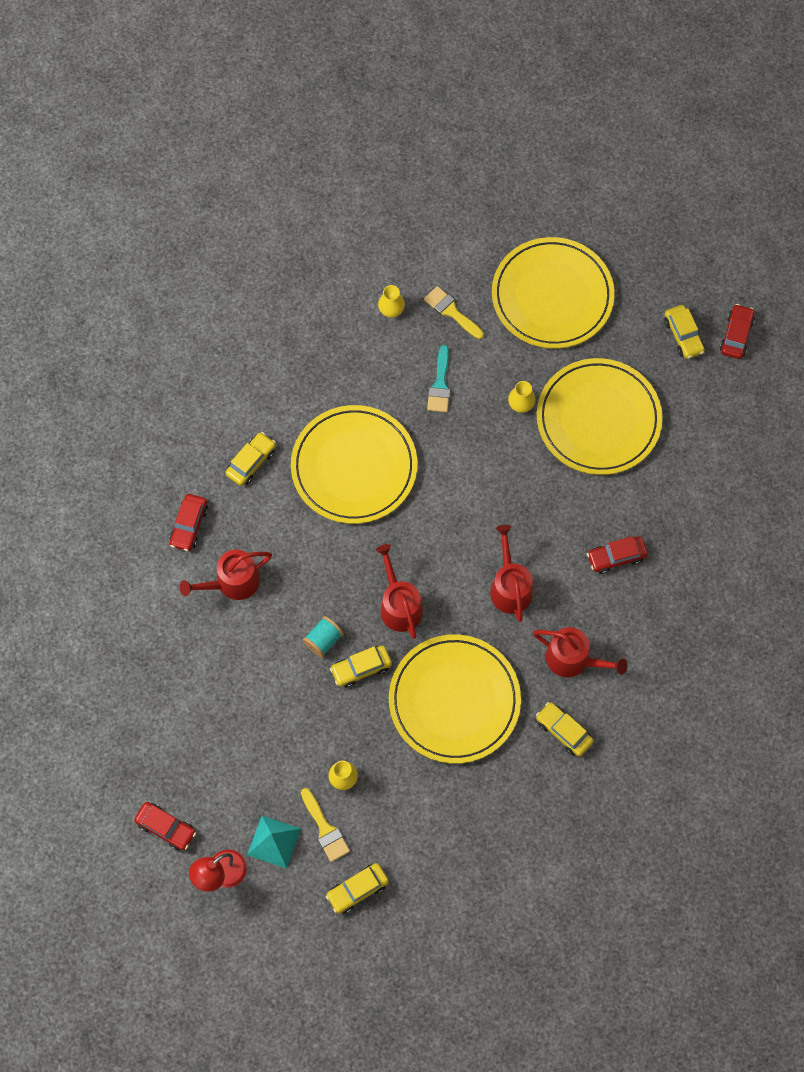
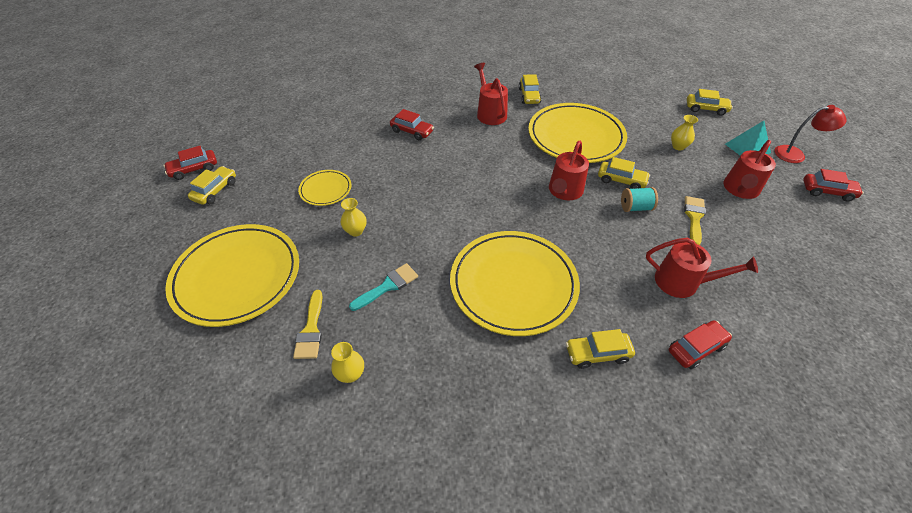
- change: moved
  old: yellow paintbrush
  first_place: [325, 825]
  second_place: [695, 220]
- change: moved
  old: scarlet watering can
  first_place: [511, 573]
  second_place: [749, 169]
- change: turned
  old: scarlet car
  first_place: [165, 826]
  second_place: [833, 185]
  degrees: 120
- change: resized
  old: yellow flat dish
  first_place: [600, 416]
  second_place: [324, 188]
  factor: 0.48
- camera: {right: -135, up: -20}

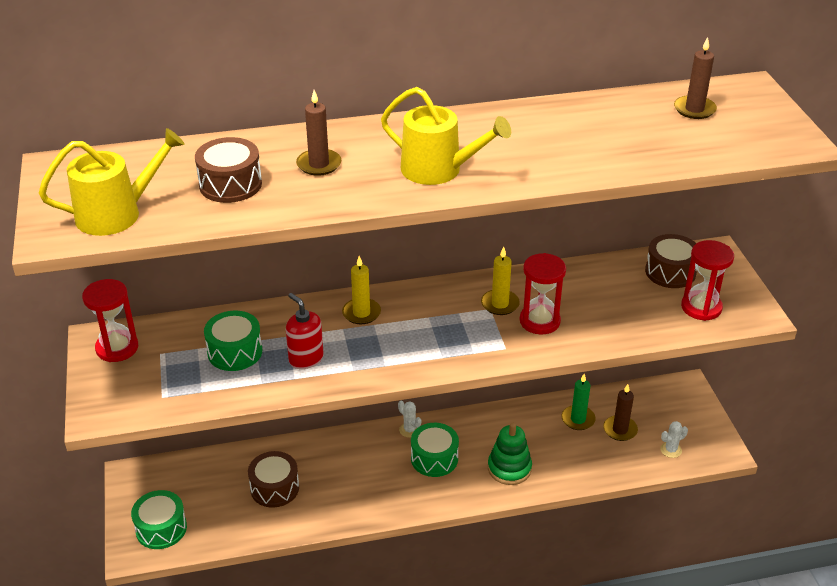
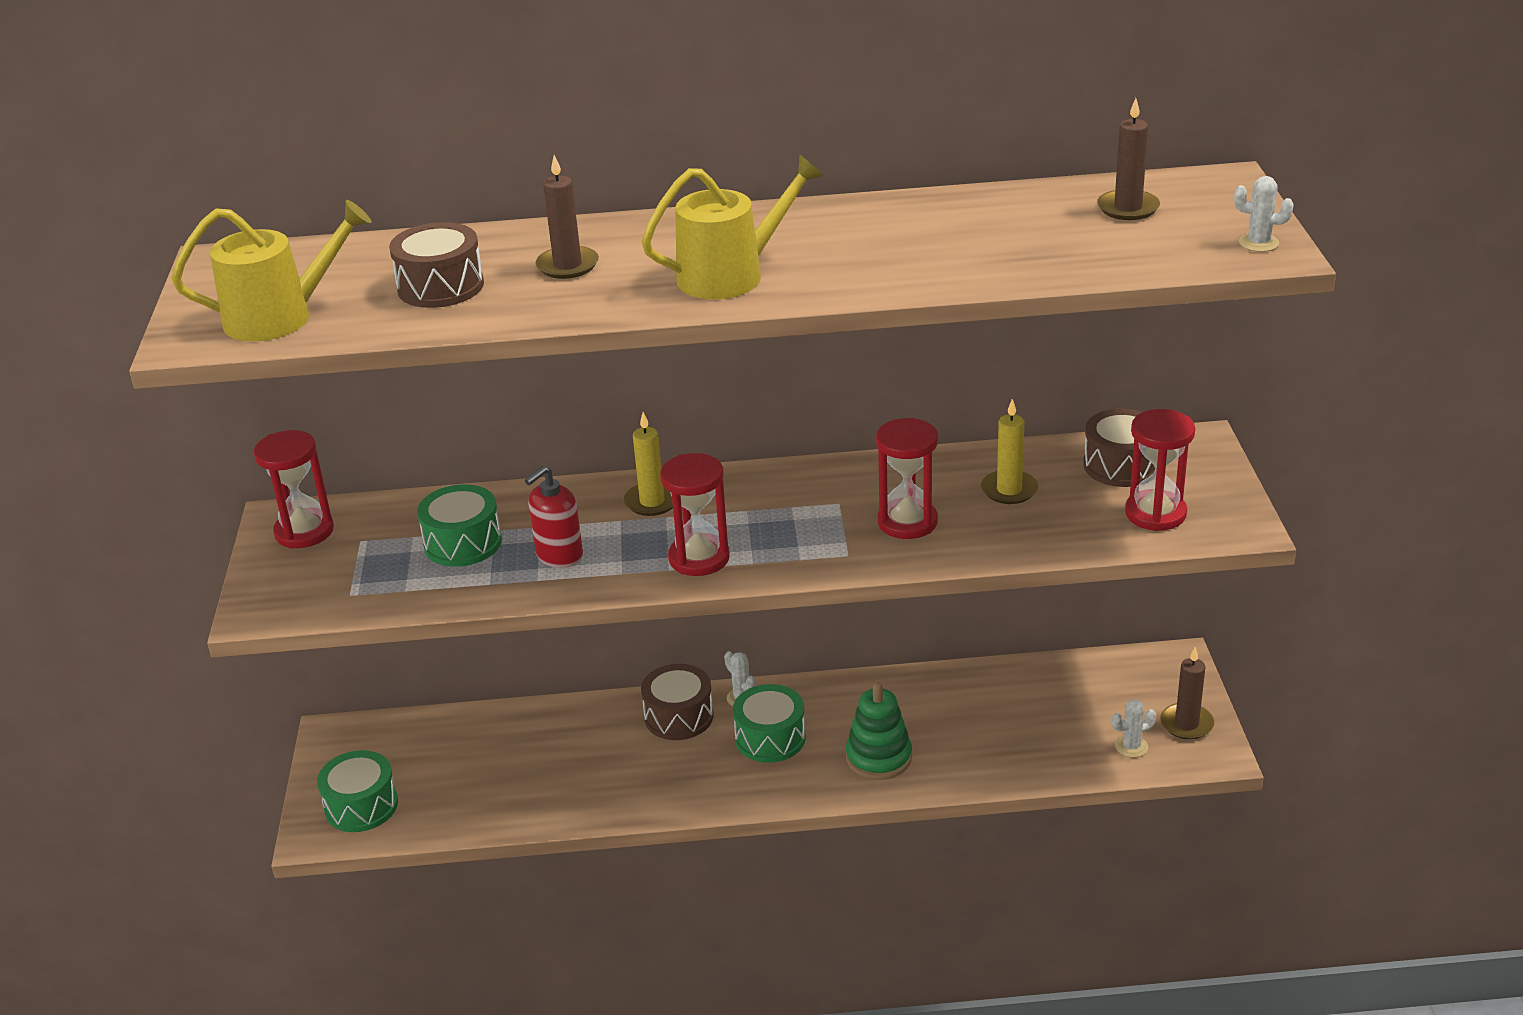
- change: removed
  old: green candle
  first_place: [579, 402]
- change: added
  new: scarlet sand timer
  second_place: [695, 514]
- change: added
  new: pure white saguaro cactus
  second_place: [1264, 214]
- change: moved
  old: russet snare drum
  first_place: [273, 479]
  second_place: [677, 702]
- change: moved
  old: yellow candle
  first_place: [500, 281]
  second_place: [1009, 451]
- change: moved
  old: russet candle
  first_place: [620, 412]
  second_place: [1187, 693]
- change: turned
  old: scarlet soap pump
  first_place: [305, 331]
  second_place: [554, 517]
  degrees: -105
- change: turned
  old: yellow watering can
  first_place: [446, 136]
  second_place: [732, 227]
  degrees: -60
- camera: {right: 10, up: -5}

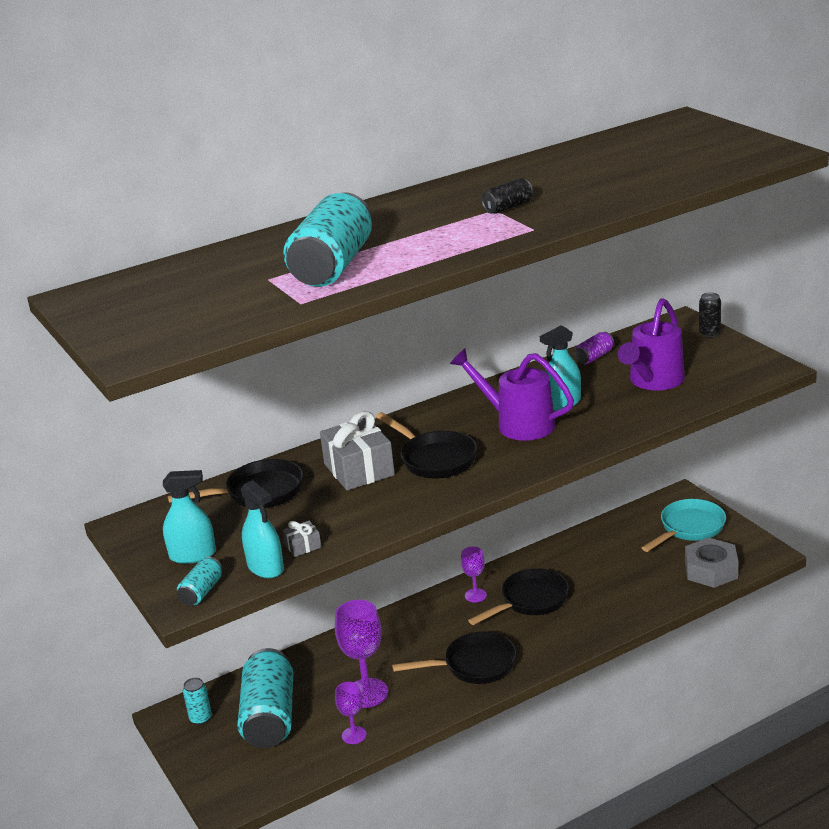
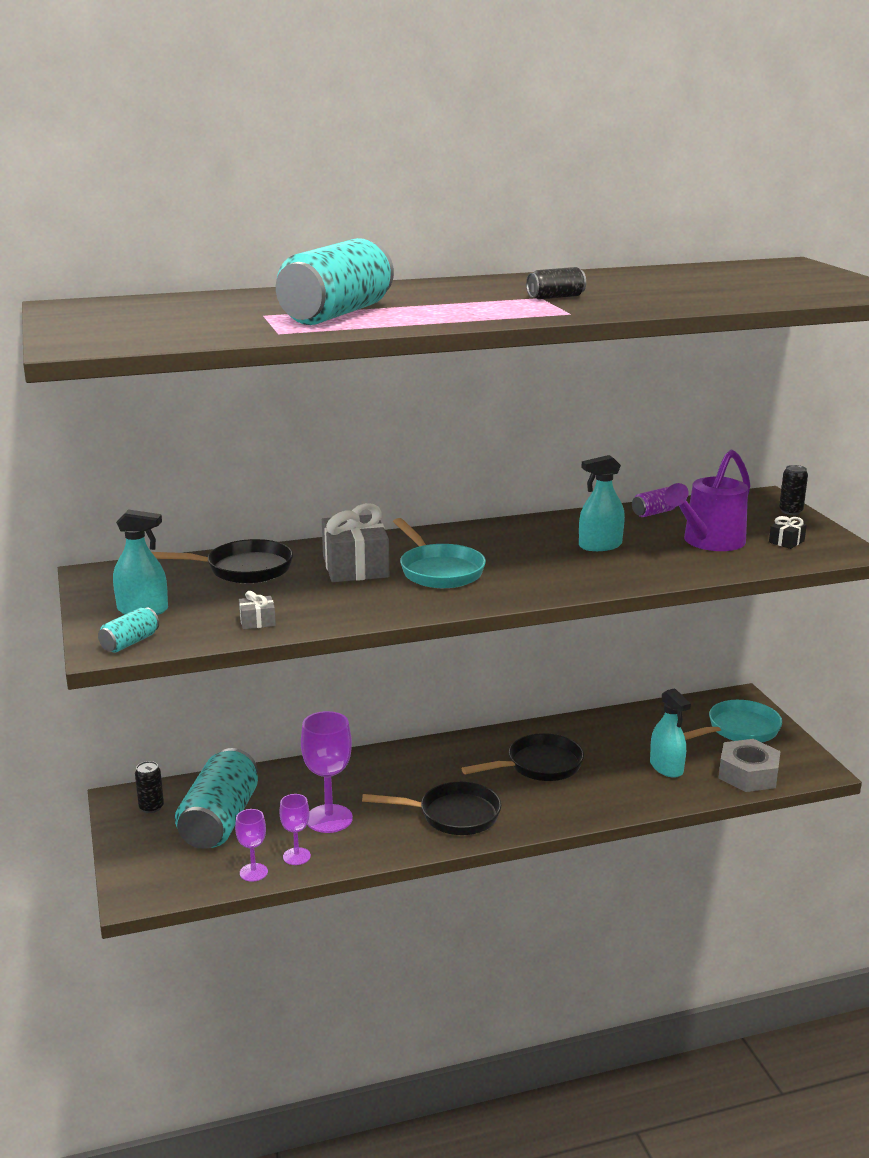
- change: removed
  old: purple watering can
  first_place: [512, 394]
- change: added
  new: ebony gift
  second_place: [788, 532]
- change: moved
  old: aqua spray bottle
  first_place: [262, 529]
  second_place: [670, 733]
- change: moved
  old: purple goblet
  first_place: [474, 574]
  second_place: [251, 845]
- change: recoloured
  old: aqua soda can
  new: ebony soda can
  first_place: [197, 701]
  second_place: [149, 787]
- change: recoloured
  old: ebony frying pan
  new: aqua frying pan
  first_place: [427, 445]
  second_place: [439, 553]
- camera: {right: 10, up: -5}

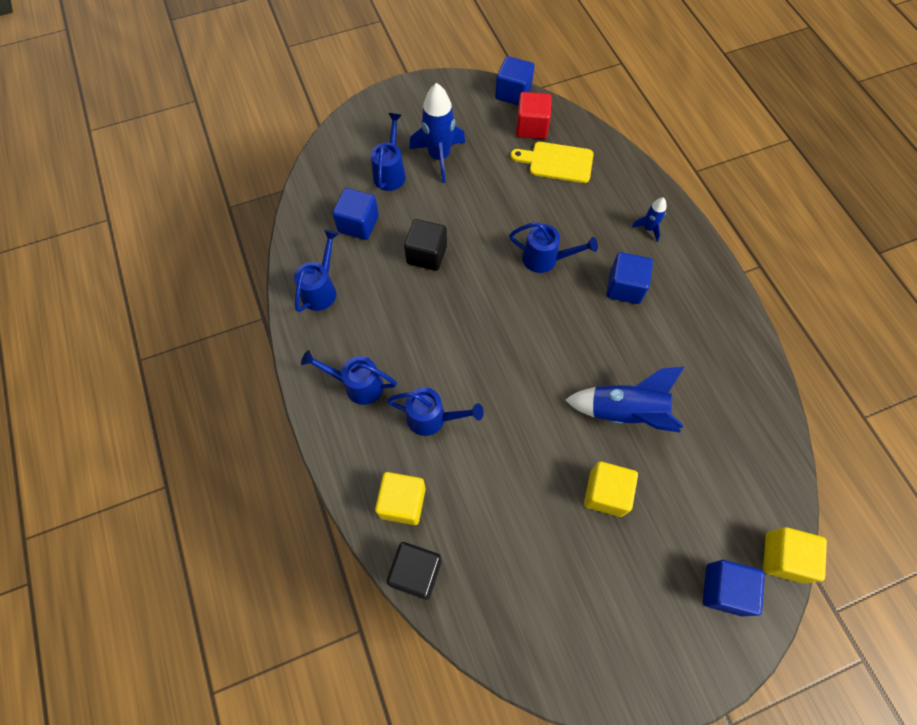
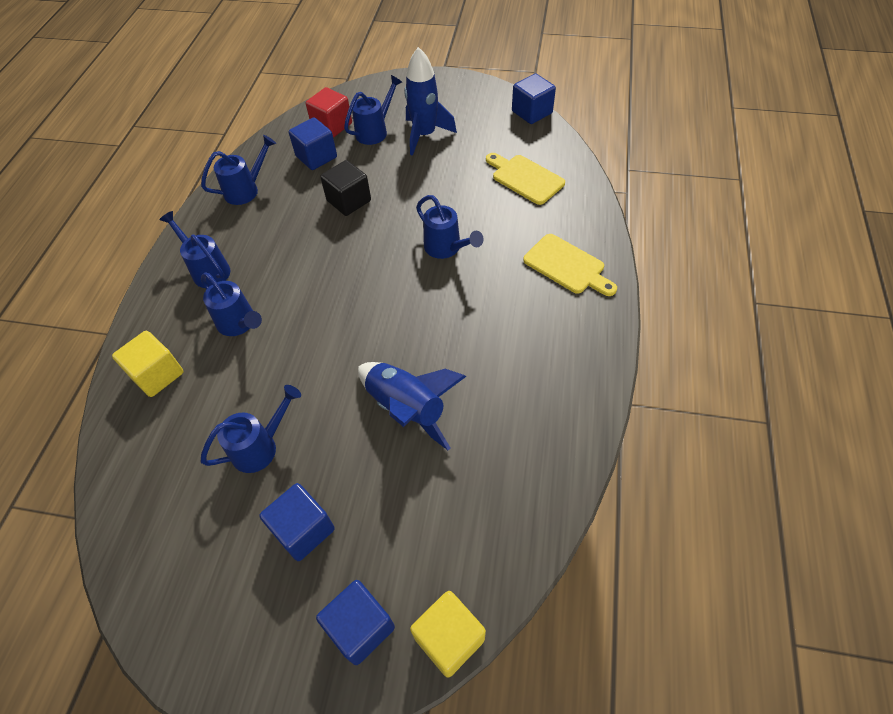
- change: removed
  old: ebony block
  first_place: [414, 571]
- change: removed
  old: yellow block
  first_place: [611, 489]
- change: added
  new: cobalt watering can
  second_place: [251, 429]
- change: moved
  old: scarlet block
  first_place: [534, 115]
  second_place: [329, 112]
- change: moved
  old: cobalt block
  first_place: [629, 278]
  second_place: [297, 522]
- change: replaced
  old: cobalt spaceship
  new: yellow cutting board
  first_place: [649, 219]
  second_place: [570, 265]
- camera: {right: 35, up: -10}

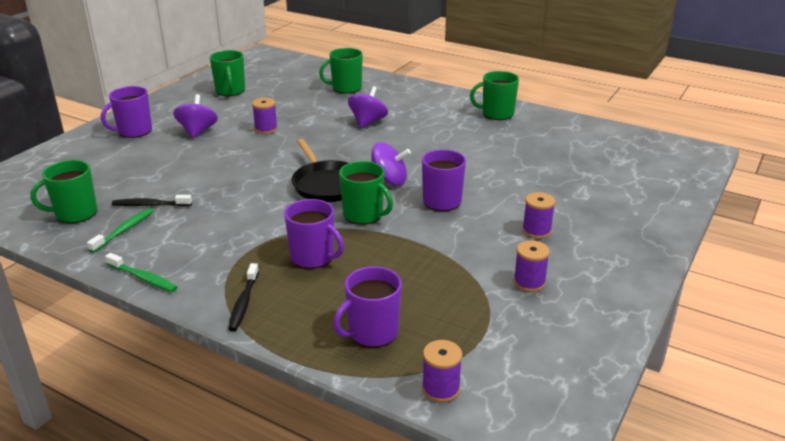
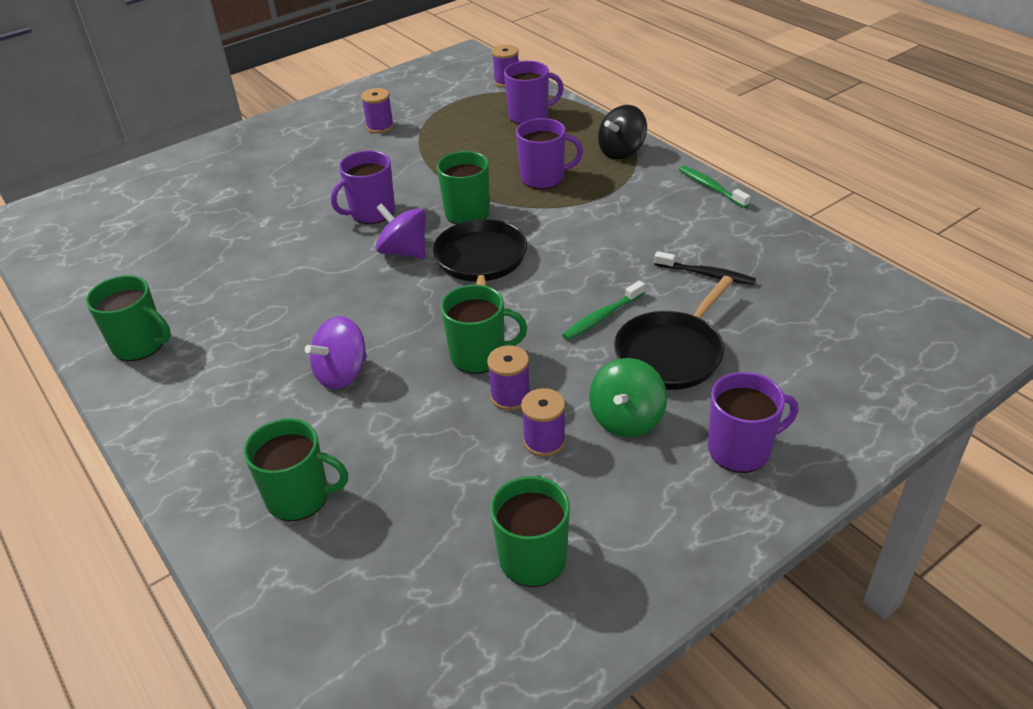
- change: added
  new: ebony frying pan
  second_place: [673, 333]
- change: moved
  old: green coffee mug
  first_place: [64, 191]
  second_place: [484, 329]
- change: moved
  old: green tooth brush
  first_place: [120, 230]
  second_place: [603, 310]
- change: moved
  old: purple reel of thread
  first_place: [538, 215]
  second_place: [543, 422]
- change: replaced
  old: ebony tooth brush
  new: ebony whirligig
  first_place: [243, 297]
  second_place: [622, 132]
- change: recoloured
  old: purple whirligig
  new: green whirligig
  first_place: [195, 116]
  second_place: [628, 397]
- change: turned
  old: purple coffee mug
  first_place: [314, 234]
  second_place: [549, 153]
  degrees: 120
- camera: {right: -155, up: 10}

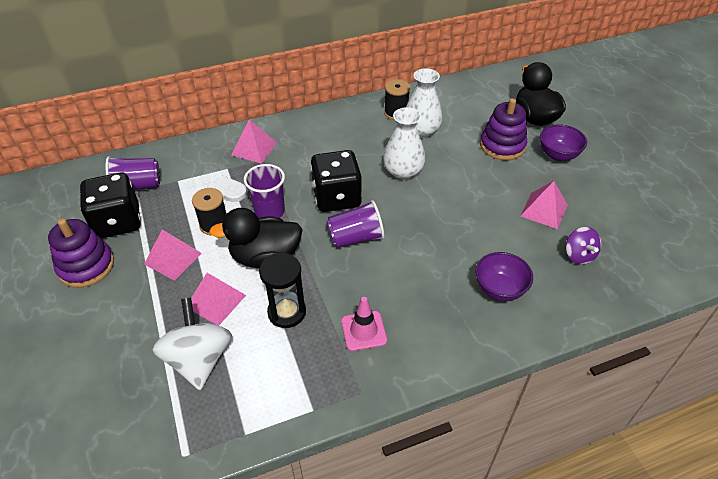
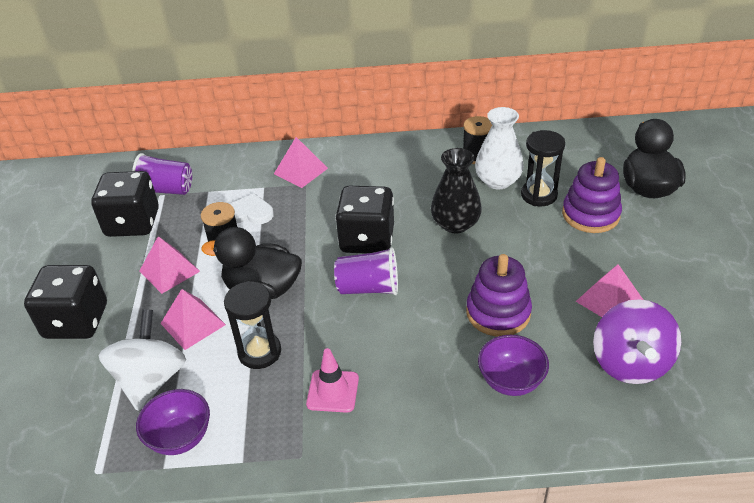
- change: removed
  old: purple cup
  first_place: [264, 191]
- change: added
  new: ebony die
  second_place: [65, 302]
- change: added
  new: ebony sand timer
  second_place: [543, 168]
- change: moved
  old: purple stacking toy
  first_place: [81, 253]
  second_place: [499, 295]
- change: moved
  old: purple bowl
  first_place: [563, 142]
  second_place: [173, 422]
- change: recoloured
  old: pure white vase
  new: ebony vase
  first_place: [404, 143]
  second_place: [456, 190]
- change: resized
  old: purple whirligig
  first_place: [583, 246]
  second_place: [637, 341]
  factor: 1.73
- camera: {right: 20, up: -5}

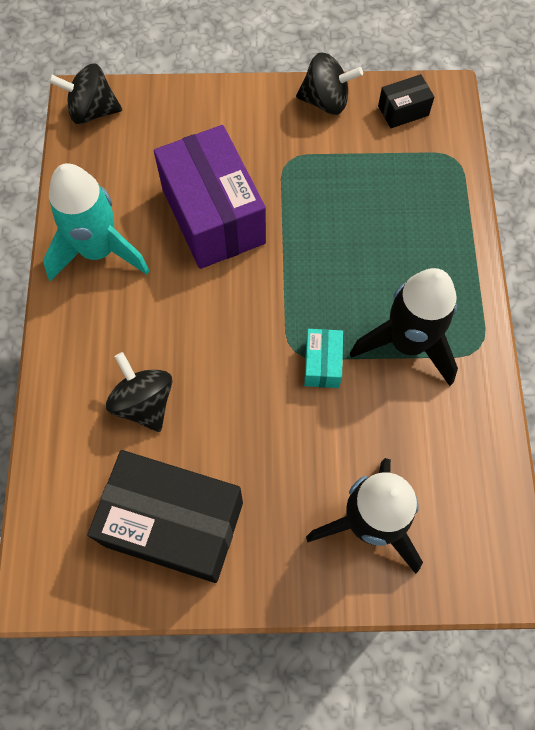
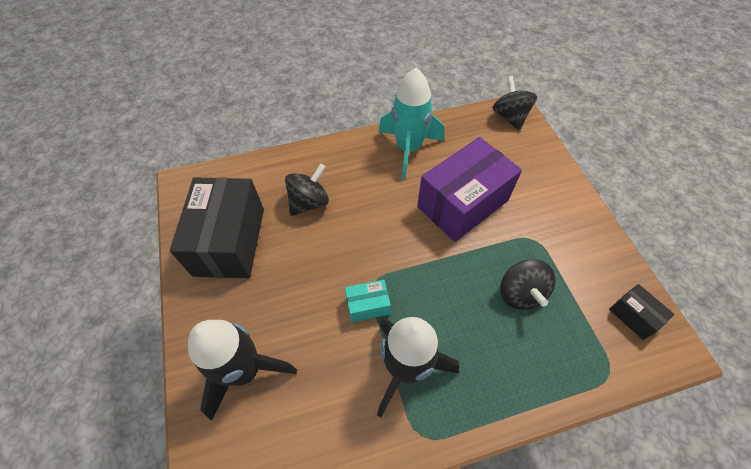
- change: moved
  old: ebony whirligig
  first_place: [329, 83]
  second_place: [527, 284]
- camera: {right: 75, up: -10}

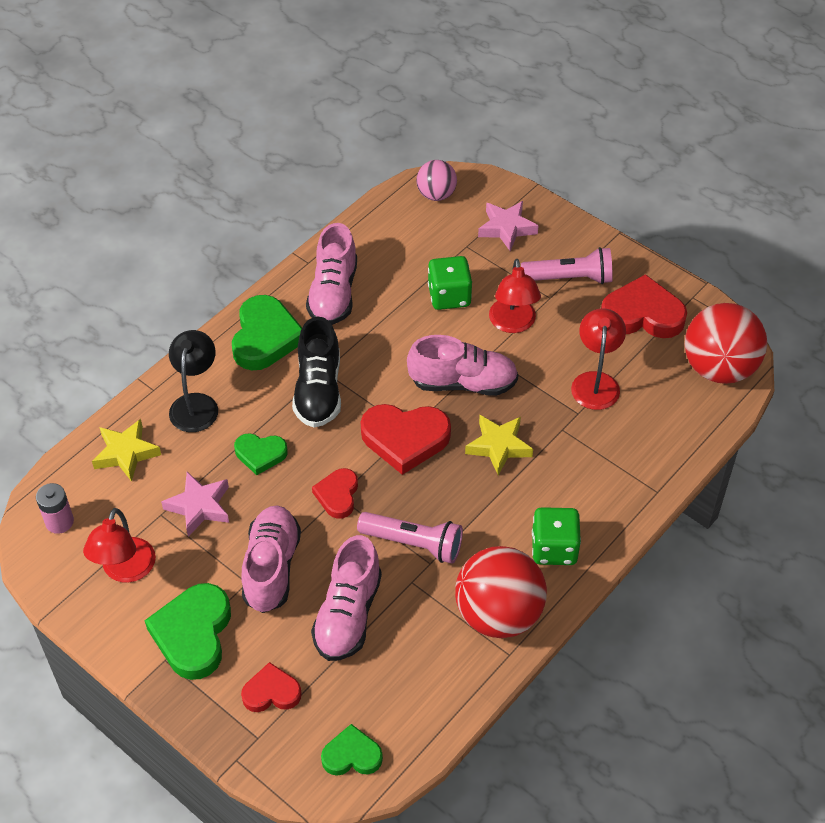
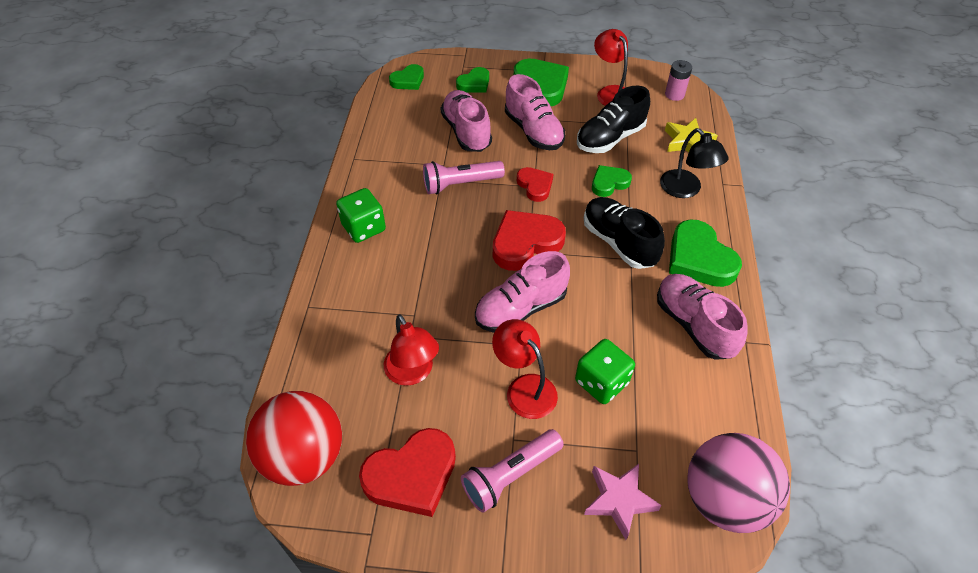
- change: removed
  old: scarlet play ball
  first_place: [501, 592]
- change: removed
  old: yellow star
  first_place: [499, 445]
- change: replaced
  old: pink star
  new: ebony sneaker
  first_place: [195, 504]
  second_place: [613, 119]
- change: recoloured
  old: scarlet heart
  new: green heart
  first_place: [271, 687]
  second_place: [472, 80]
- change: resized
  old: pink play ball
  first_place: [436, 180]
  second_place: [738, 483]
  factor: 1.79
- camera: {right: 145, up: 0}

